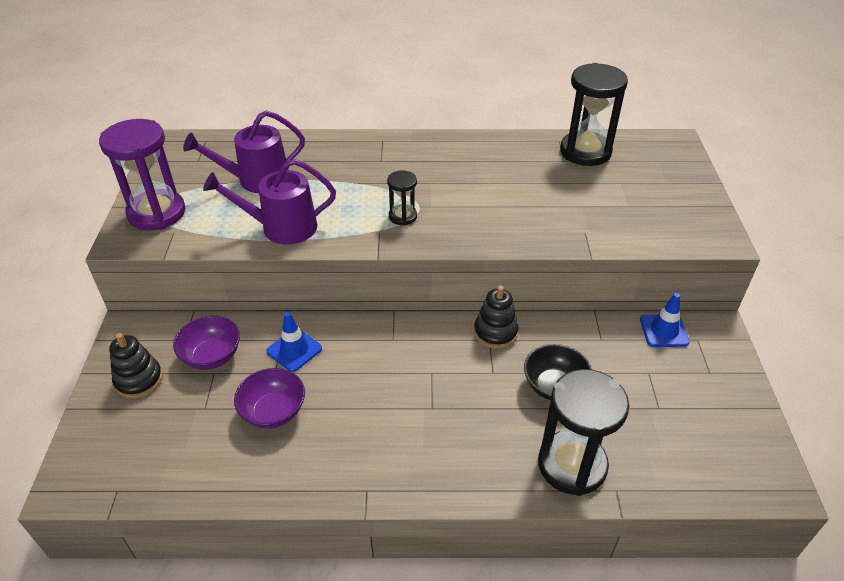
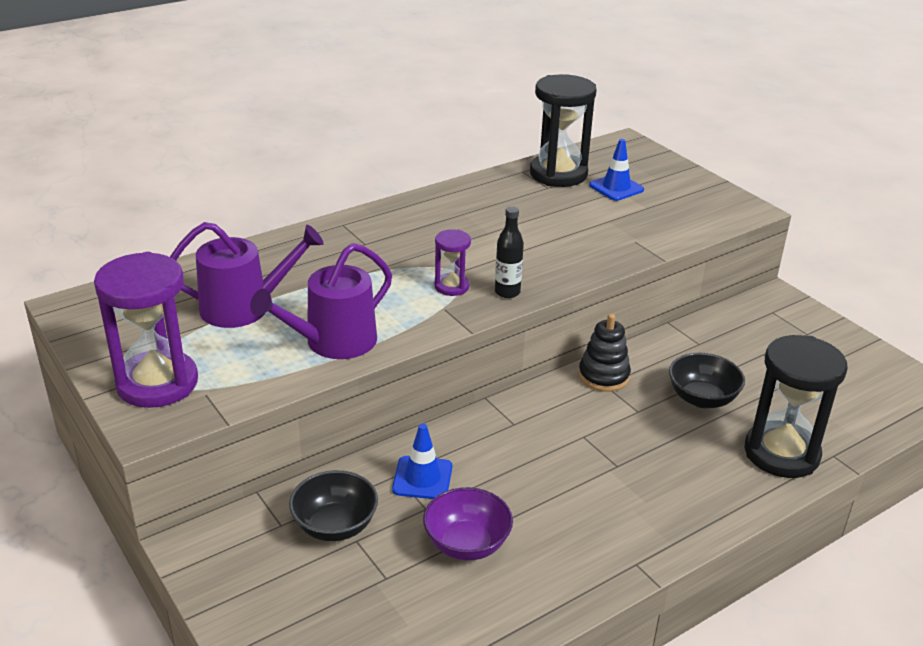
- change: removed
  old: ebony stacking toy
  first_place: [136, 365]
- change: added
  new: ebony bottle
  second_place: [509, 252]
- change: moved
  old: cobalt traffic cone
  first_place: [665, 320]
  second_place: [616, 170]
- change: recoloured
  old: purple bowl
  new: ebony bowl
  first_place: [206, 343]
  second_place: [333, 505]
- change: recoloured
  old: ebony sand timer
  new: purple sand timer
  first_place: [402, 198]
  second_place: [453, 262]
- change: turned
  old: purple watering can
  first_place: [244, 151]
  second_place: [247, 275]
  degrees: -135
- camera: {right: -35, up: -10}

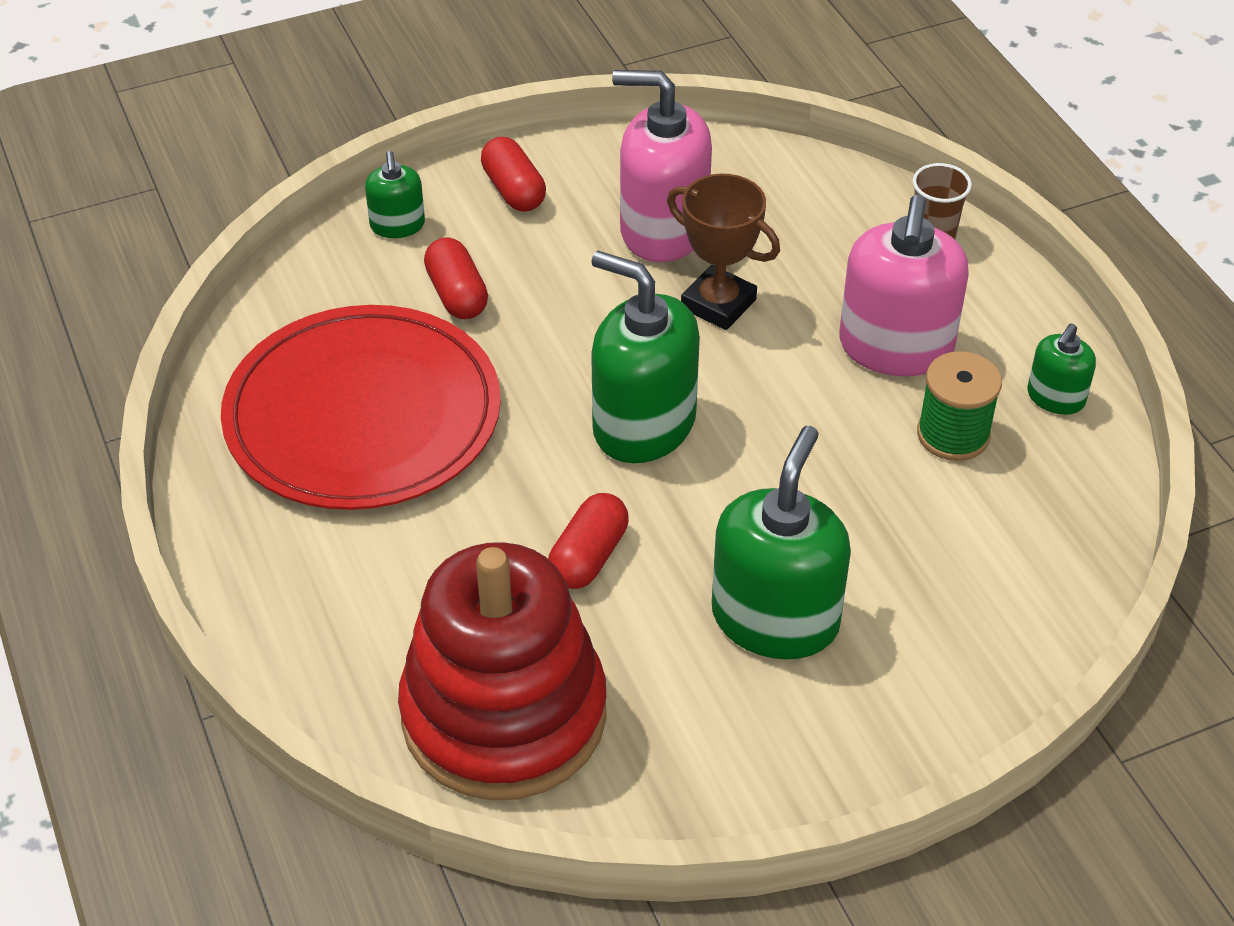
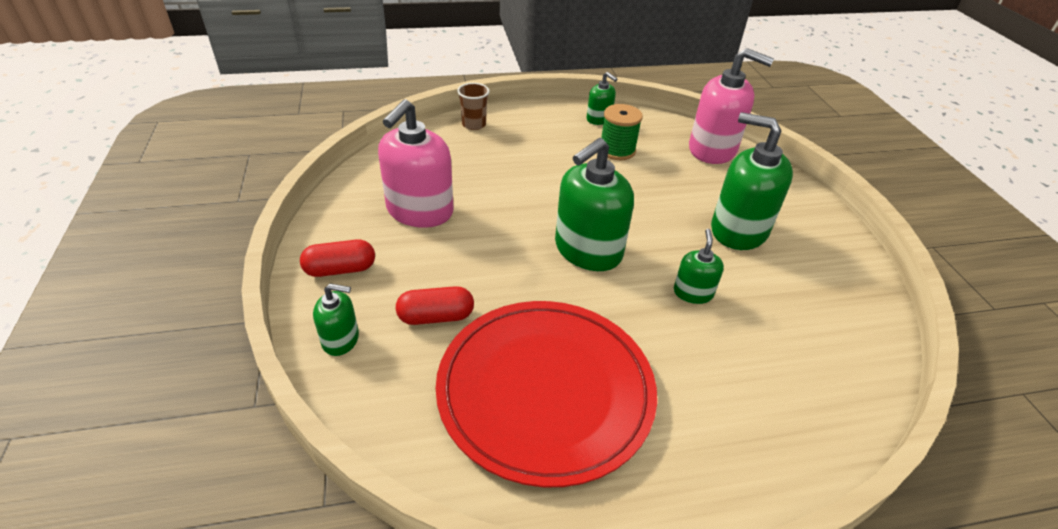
- change: removed
  old: scarlet stacking toy
  first_place: [502, 671]
- change: removed
  old: russet award cup
  first_place: [723, 252]
- change: moved
  old: pink soap pump
  first_place: [904, 285]
  second_place: [731, 106]
- change: replaced
  old: scarlet capsule
  new: green soap pump
  first_place: [588, 541]
  second_place: [699, 266]
- camera: {right: -80, up: -5}

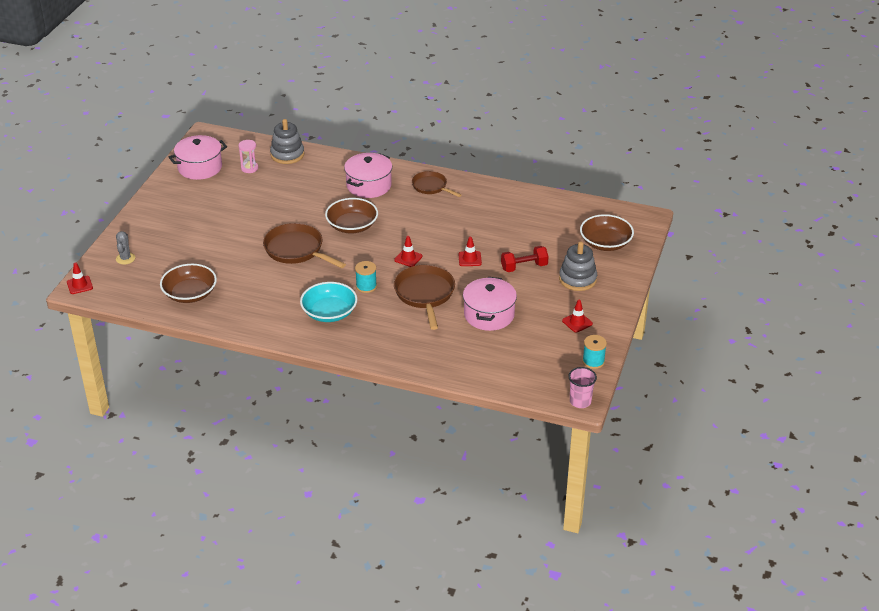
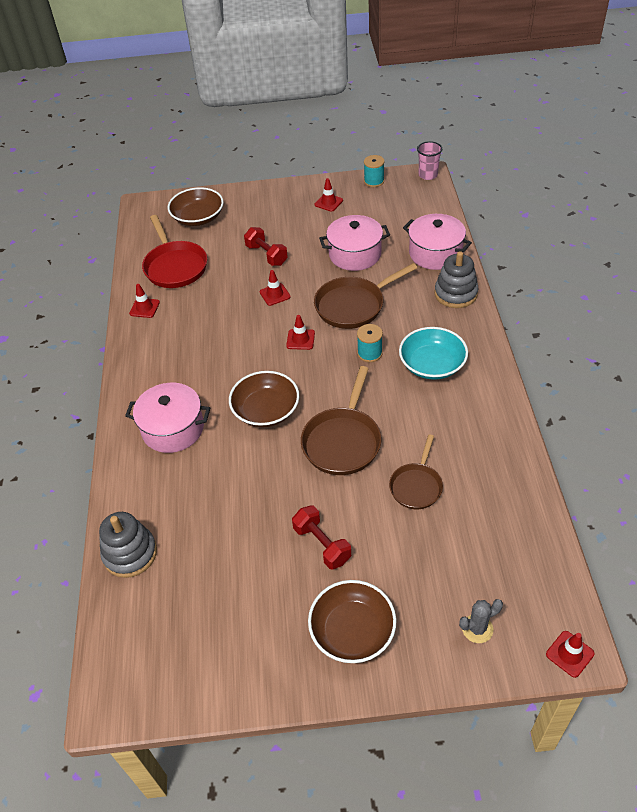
- change: removed
  old: pink sand timer
  first_place: [248, 156]
- change: added
  new: scarlet traffic cone
  second_place: [144, 301]
- change: added
  new: scarlet frying pan
  second_place: [174, 251]
- change: added
  new: scarlet free weight
  second_place: [321, 537]
- change: moved
  old: russet bowl
  first_place: [188, 283]
  second_place: [352, 621]
- change: moved
  old: pink stockpot
  first_place: [198, 157]
  second_place: [437, 242]
- change: moved
  old: russet frying pan
  first_place: [436, 184]
  second_place: [416, 472]
- change: moved
  old: grey stacking toy
  first_place: [578, 266]
  second_place: [456, 279]
- camera: {right: -110, up: 10}

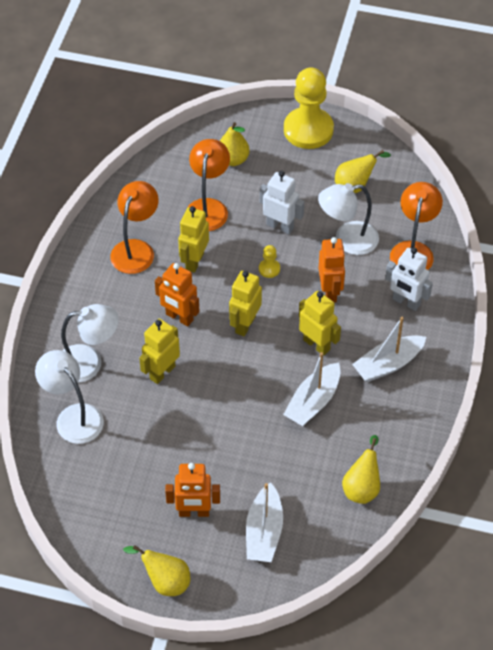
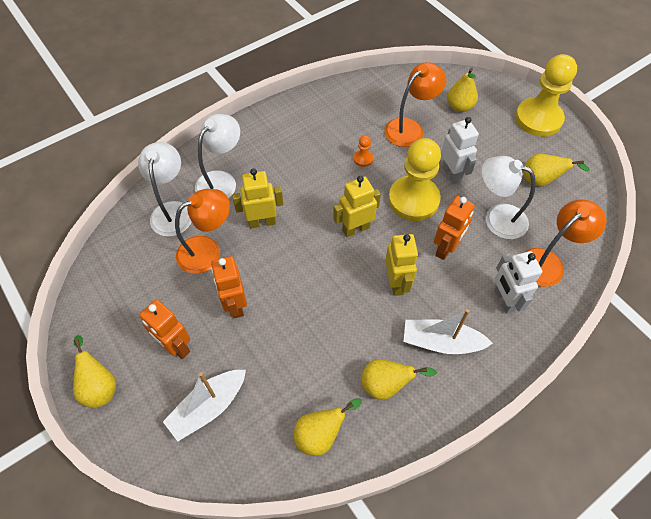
- change: removed
  old: pure white sailboat
  first_place: [312, 389]
- change: added
  new: yellow toy pear
  second_place: [399, 379]
- change: moved
  old: orange-coloured desk lamp
  first_place: [134, 227]
  second_place: [202, 231]
- change: moved
  old: orange-coloured toy robot
  first_place: [177, 294]
  second_place: [229, 287]
- change: replaced
  old: yellow toy robot
  new: orange-coloured pawn
  first_place: [193, 239]
  second_place: [363, 151]
- change: turned
  old: pure white desk lamp
  first_place: [90, 343]
  second_place: [217, 156]
  degrees: -90
- change: resized
  old: yellow pawn
  first_place: [269, 261]
  second_place: [415, 179]
  factor: 2.48
- camera: {right: 40, up: 5}

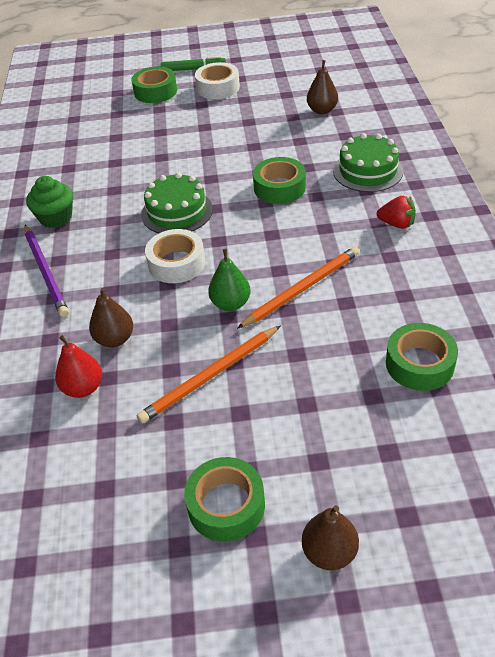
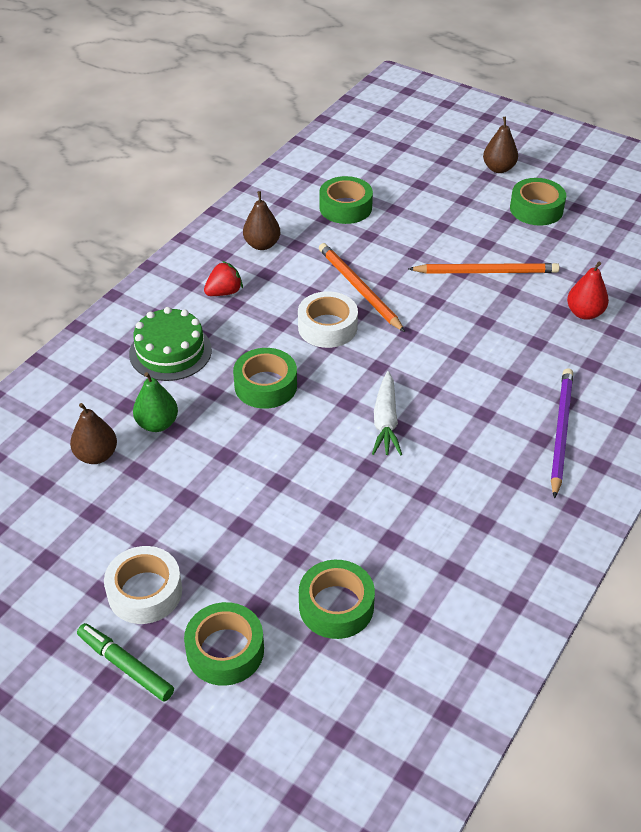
- change: removed
  old: green cupcake
  first_place: [49, 202]
- change: added
  new: green tape
  second_place: [337, 599]
- change: moved
  old: russet toy pear
  first_place: [111, 317]
  second_place: [261, 220]
- change: moved
  old: pure white tape
  first_place: [175, 256]
  second_place: [328, 319]
- change: moved
  old: green toy pear
  first_place: [229, 280]
  second_place: [155, 402]
- change: replaced
  old: green cake
  new: pure white toy carrot
  first_place: [177, 202]
  second_place: [387, 413]
- change: turned
  old: orange-coloured lead pencil
  first_place: [298, 287]
  second_place: [362, 287]
  degrees: 60
- change: turned
  old: scarlet toy strawberry
  first_place: [396, 212]
  second_place: [223, 278]
  degrees: 90
- camera: {right: -145, up: 0}

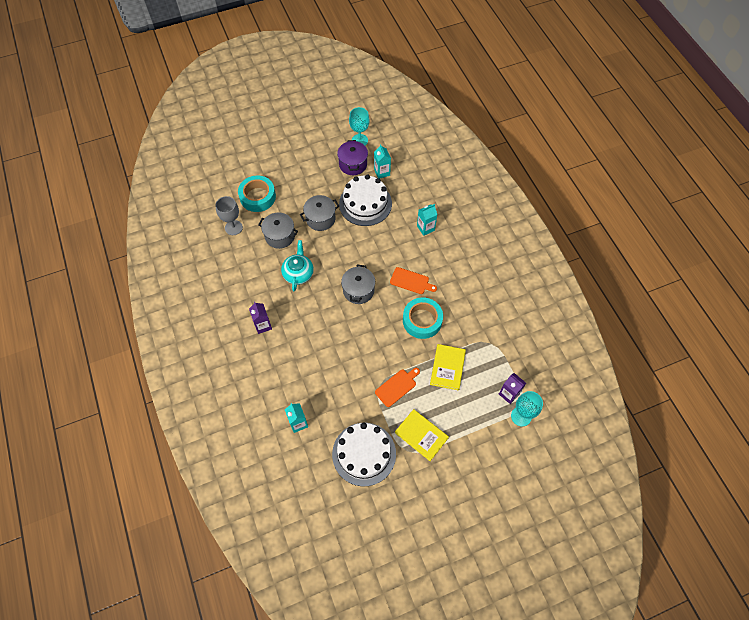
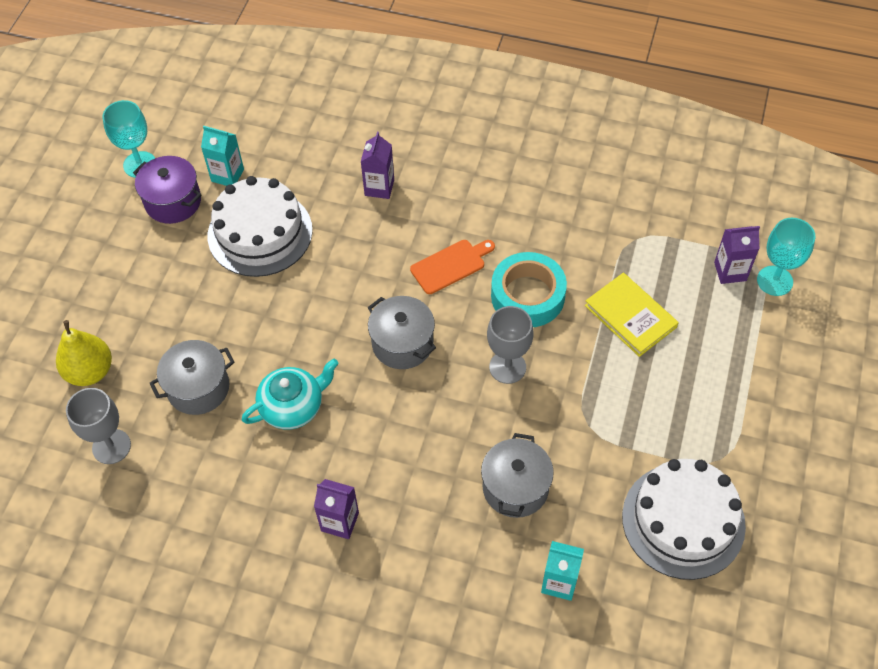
- change: removed
  old: orange-coloured cutting board
  first_place: [397, 387]
- change: removed
  old: yellow hardback
  first_place: [422, 435]
- change: added
  new: grey goblet
  second_place: [510, 345]
- change: moved
  old: grey stockpot
  first_place: [319, 213]
  second_place: [517, 475]
- change: replaced
  old: aqua tape
  new: yellow toy pear
  first_place: [257, 194]
  second_place: [84, 353]
- change: recoloured
  old: aqua carton
  new: purple carton
  first_place: [427, 220]
  second_place: [377, 165]
- change: turned
  old: aqua china teapot
  first_place: [297, 266]
  second_place: [290, 394]
  degrees: 105
- camera: {right: -50, up: -5}

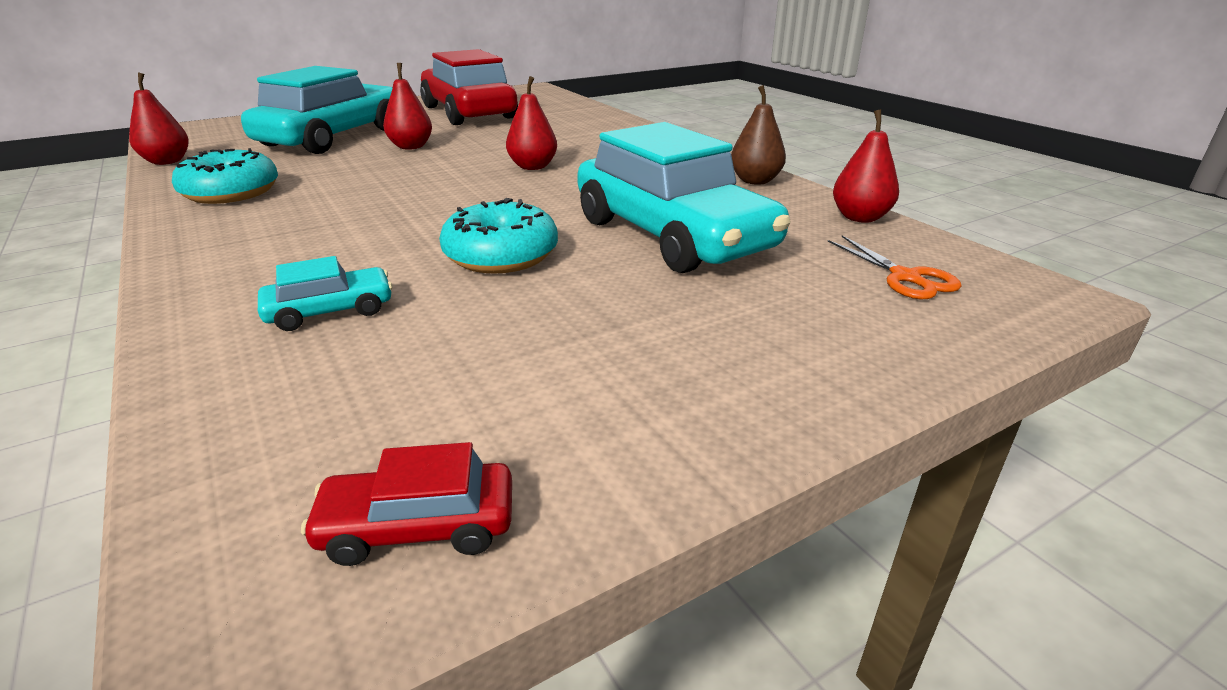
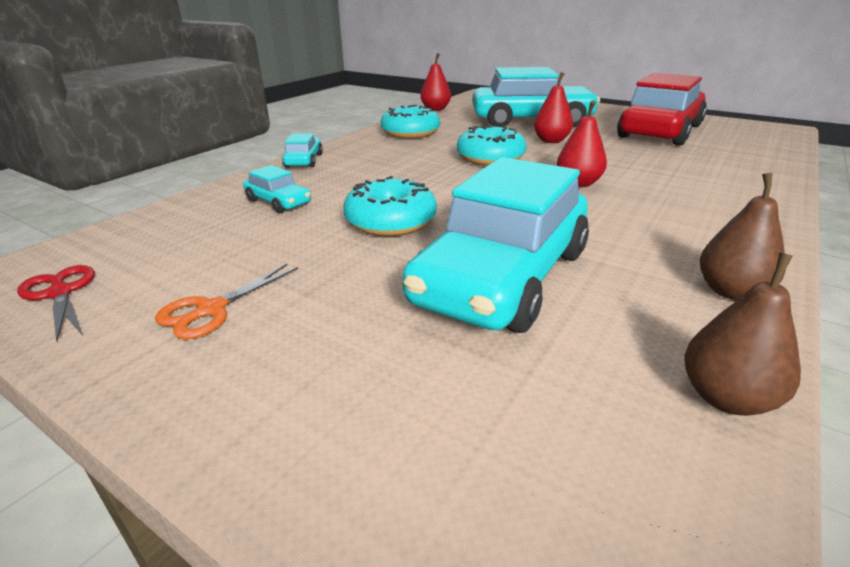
- change: added
  new: aqua car
  second_place: [302, 150]
- change: added
  new: aqua donut
  second_place: [492, 146]
- change: moved
  old: orange-coloured scissors
  first_place: [895, 267]
  second_place: [226, 301]
- change: replaced
  old: scarlet car
  new: scarlet scissors
  first_place: [406, 504]
  second_place: [56, 303]
- change: recoloured
  old: scarlet toy pear
  new: russet toy pear
  first_place: [866, 166]
  second_place: [743, 334]
- camera: {right: 65, up: 0}

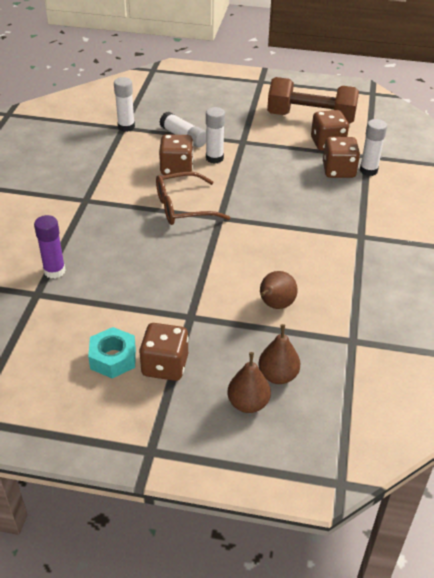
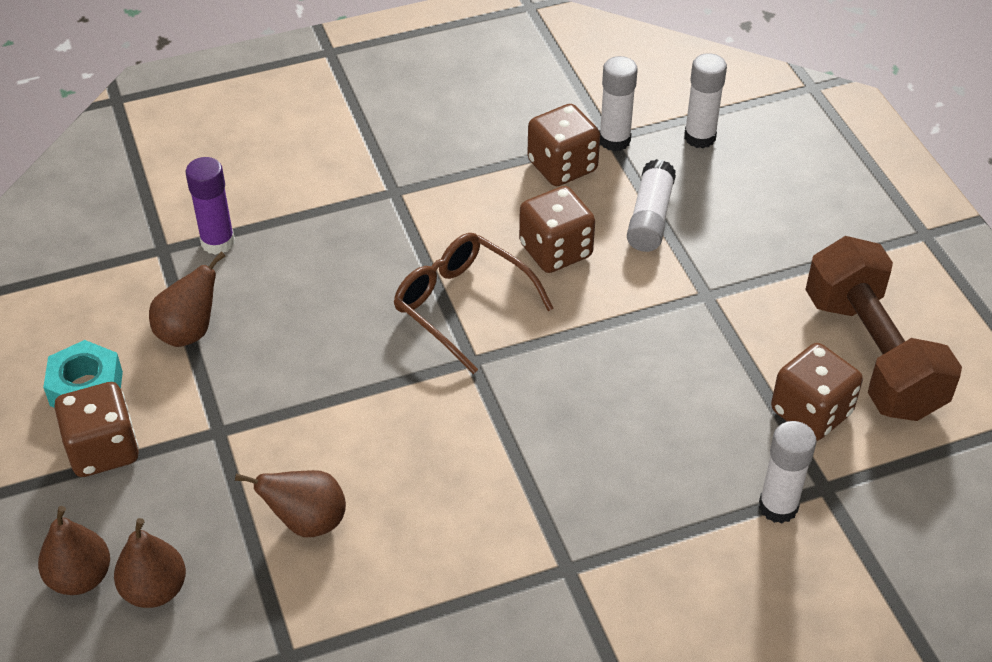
- change: added
  new: russet toy pear
  second_place: [187, 299]
- change: moved
  old: pure white stick of glue
  first_place: [215, 135]
  second_place: [705, 100]
- change: moved
  old: russet die
  first_place: [341, 157]
  second_place: [563, 145]
- camera: {right: 60, up: 5}

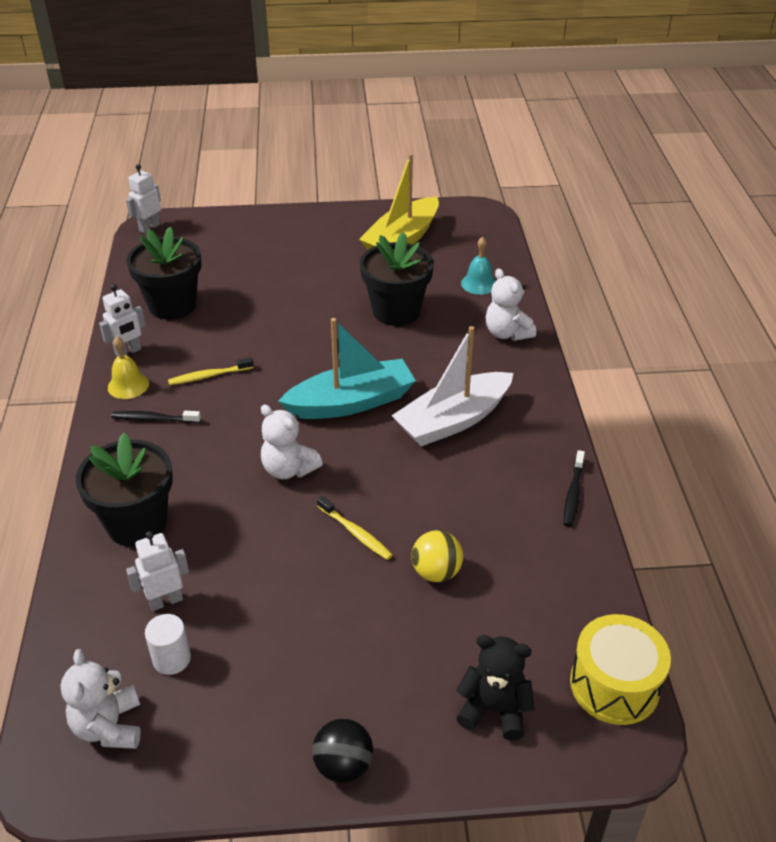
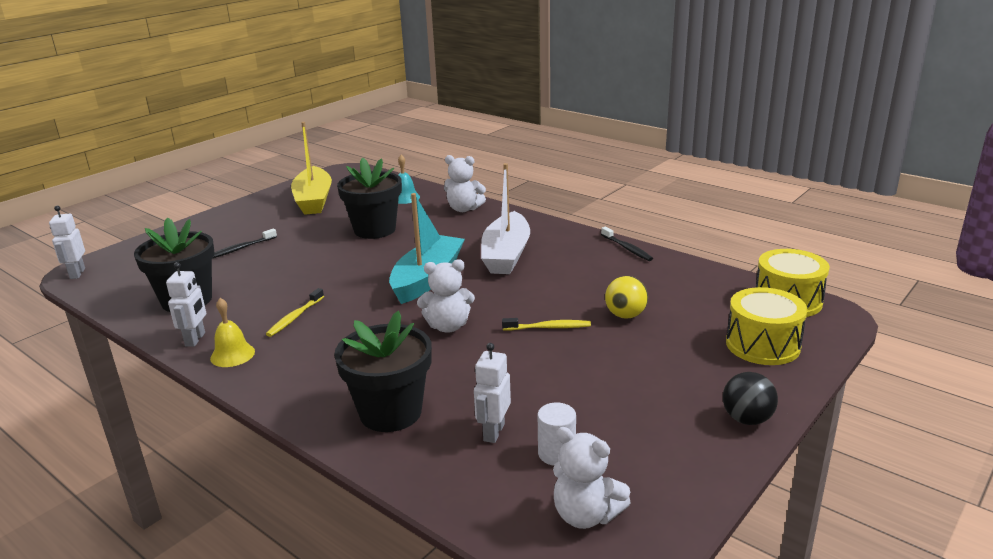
- change: moved
  old: ebony tooth brush
  first_place: [156, 417]
  second_place: [245, 243]
- change: replaced
  old: ebony teddy bear
  new: yellow snare drum
  first_place: [495, 688]
  second_place: [766, 326]
- camera: {right: -45, up: -15}

